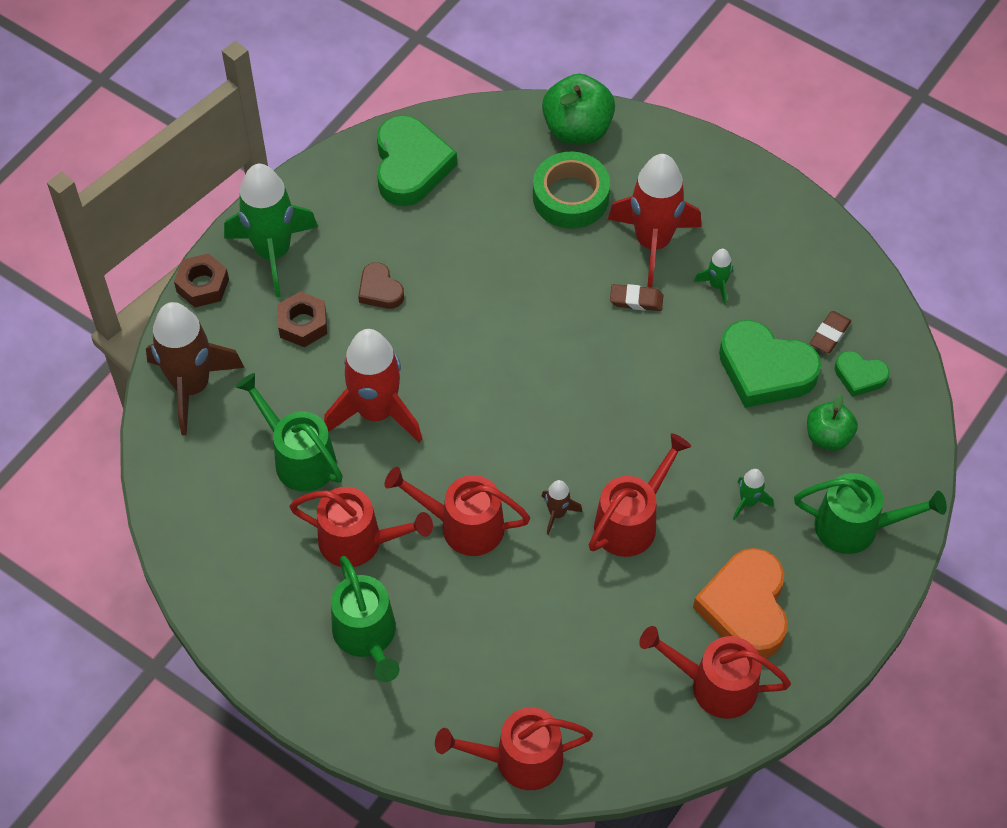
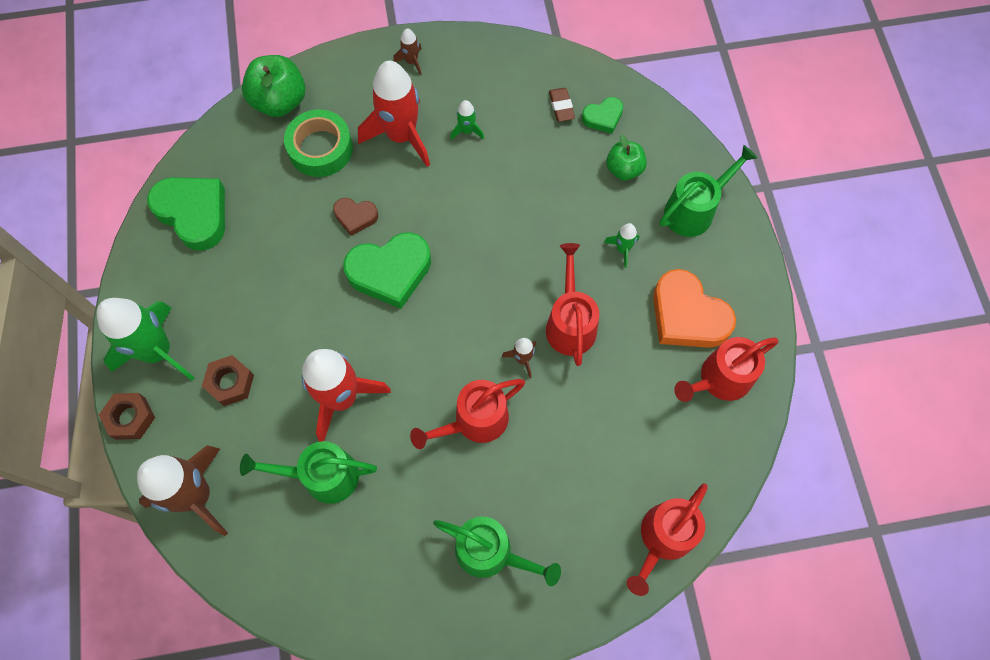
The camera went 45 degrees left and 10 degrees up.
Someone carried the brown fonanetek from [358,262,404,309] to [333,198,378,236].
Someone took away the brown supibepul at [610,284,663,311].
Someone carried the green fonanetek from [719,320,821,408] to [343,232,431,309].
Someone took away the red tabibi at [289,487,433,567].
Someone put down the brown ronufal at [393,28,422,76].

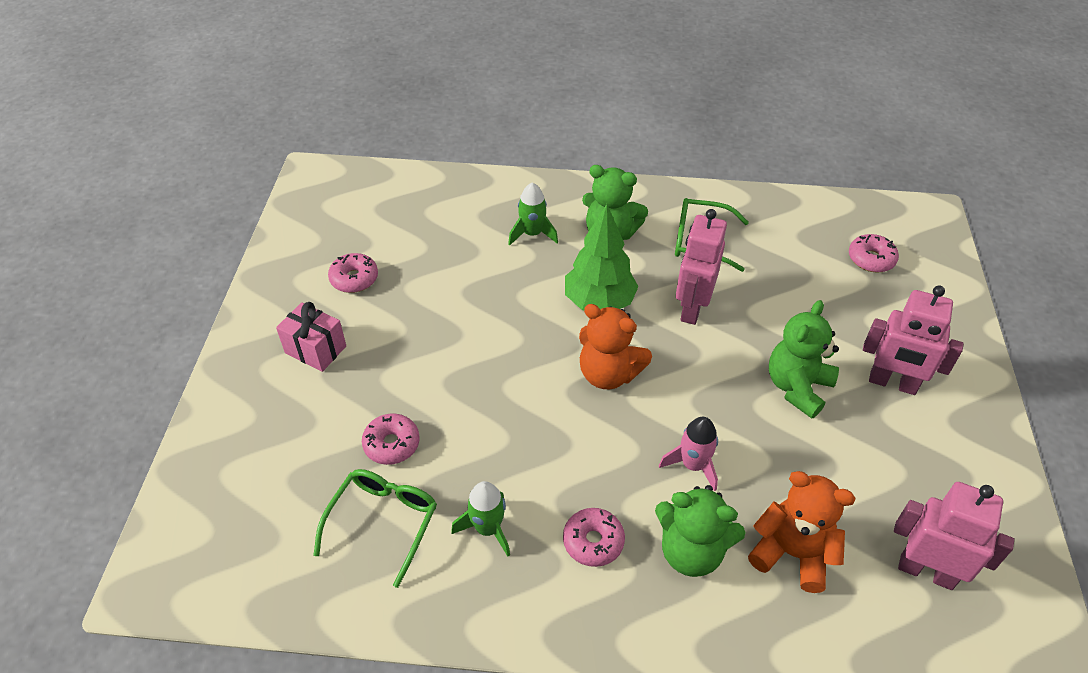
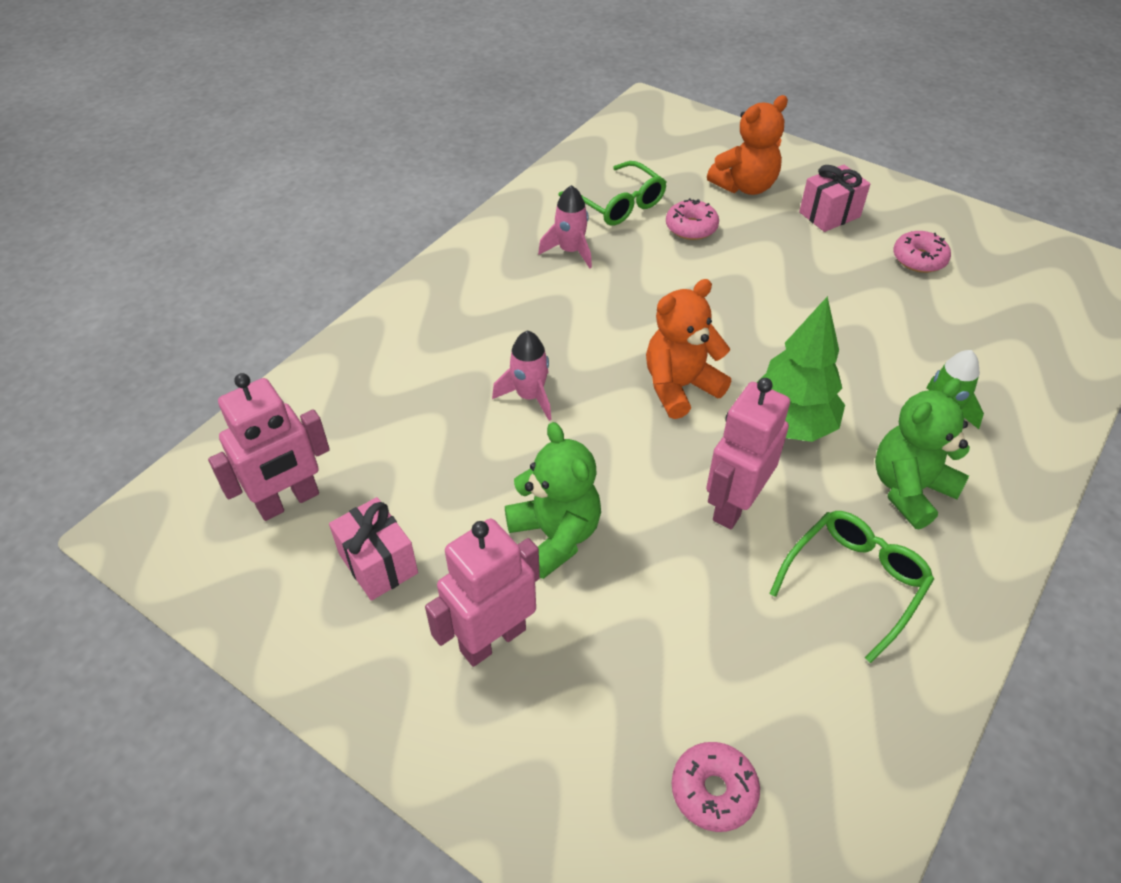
The camera went 120 degrees right and 0 degrees up.
Someone rotated the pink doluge at [676,209,727,325] by 105 degrees counterclockwise.
Someone carried the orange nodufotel from [748,471,856,593] to [707,95,788,195].
Someone repainted the green ronufal at [451,481,510,556], which became the pink ronufal at [538,185,592,268].
Someone took away the green nodufotel at [655,485,746,577].
Someone took away the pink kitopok at [563,508,625,567].
Someone put down the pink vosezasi at [329,497,418,601].

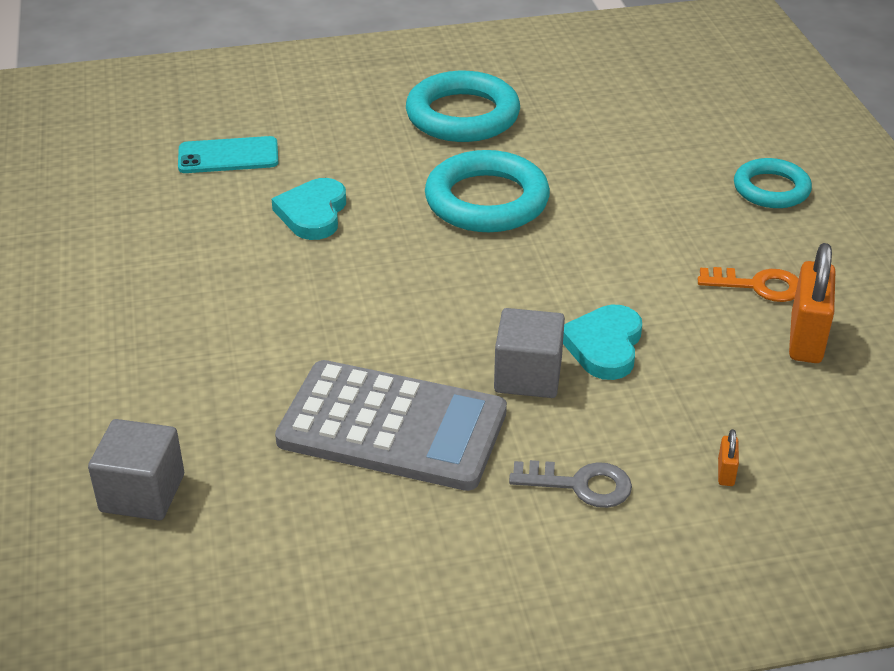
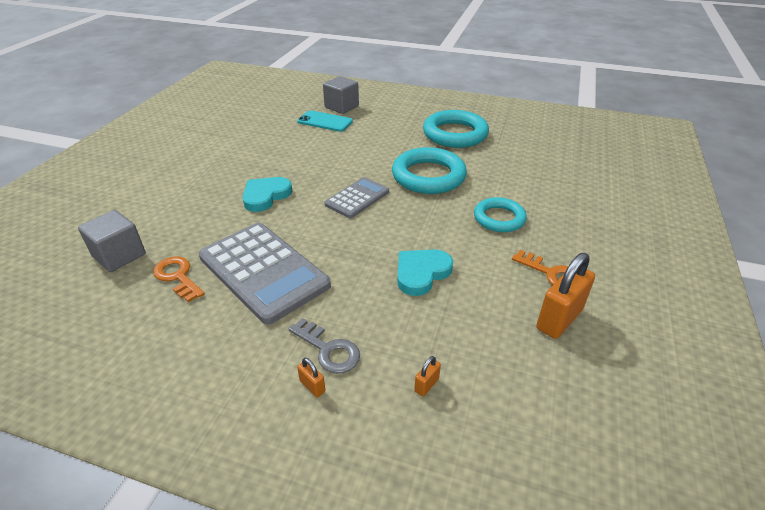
The camera went 30 degrees right and 0 degrees up.
Someone carried the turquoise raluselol from [734,158,812,208] to [474,197,527,232].
Someone carried the turquoise fonanetek from [271,178,346,240] to [242,177,292,212].
Someone carried the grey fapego from [494,308,565,398] to [323,76,359,114].
Someone put down the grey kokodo at [325,177,389,218].
Someone put down the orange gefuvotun at [153,256,205,302].
Someone put down the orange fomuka at [297,358,325,397].

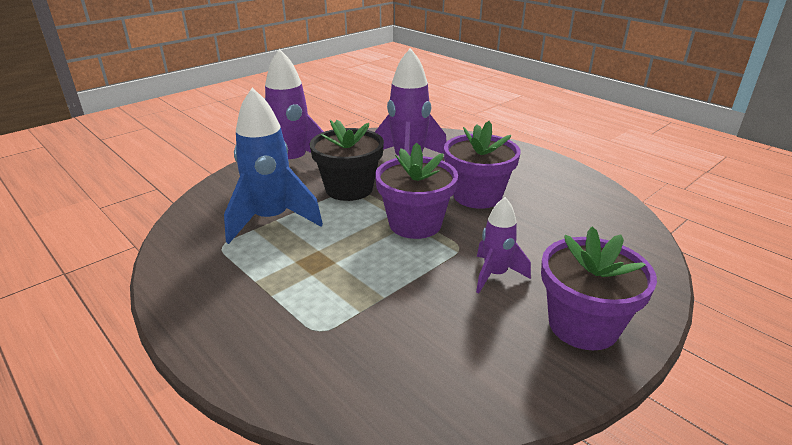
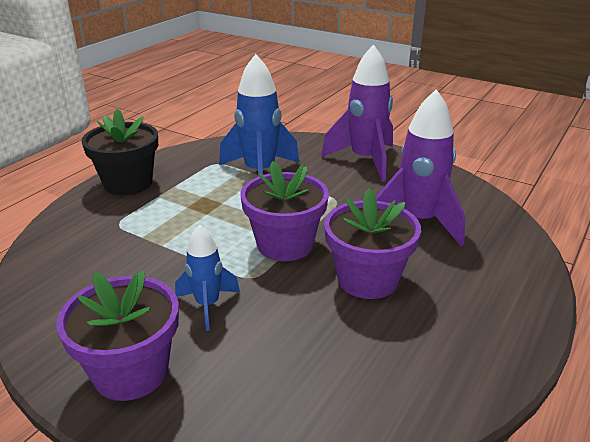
The camera went 75 degrees right and 0 degrees up.
Someone carried the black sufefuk from [310,120,384,201] to [82,109,158,195].
Someone repainted the purple ronufal at [476,197,531,294], which became the blue ronufal at [175,224,240,331].

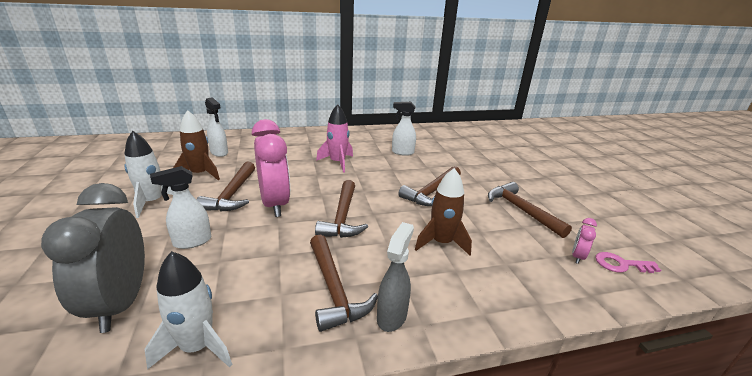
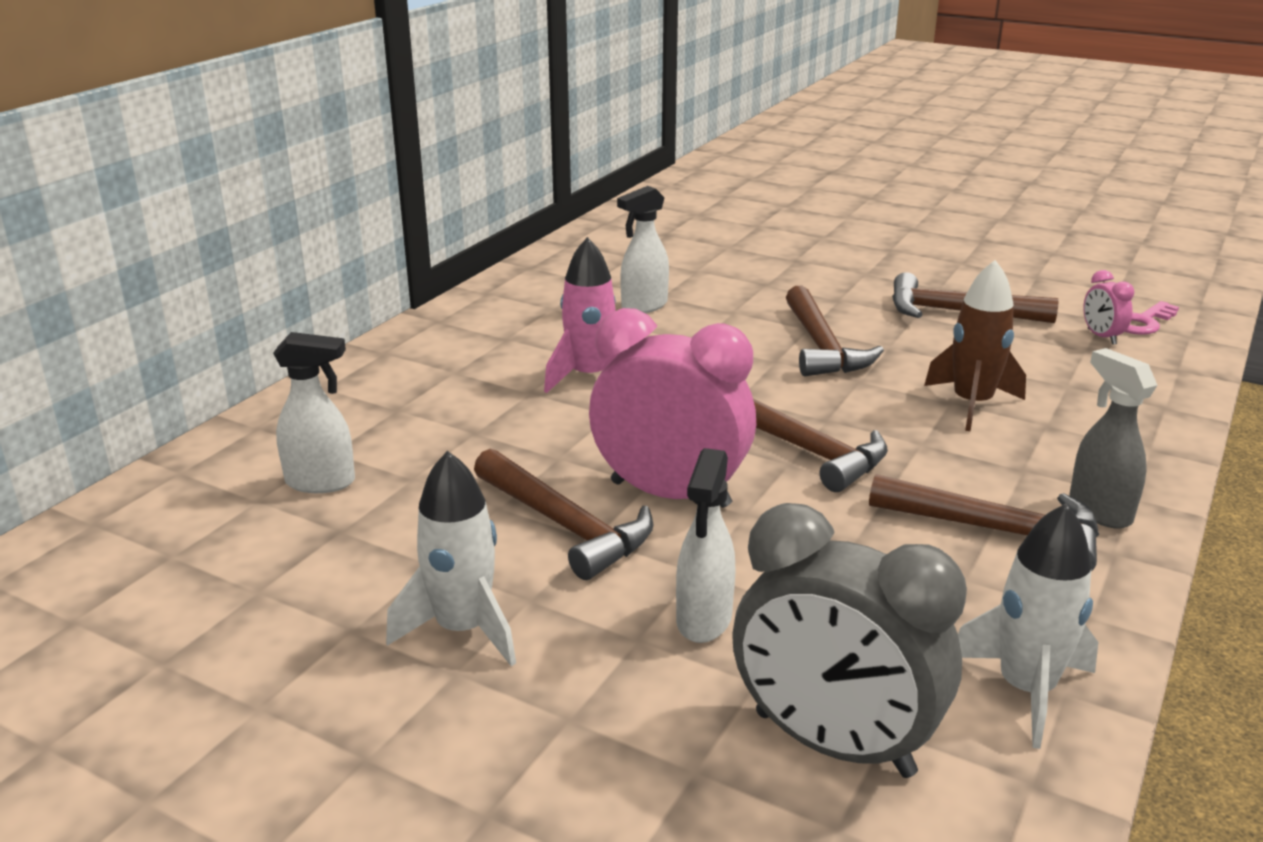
The camera went 45 degrees left and 0 degrees up.
Someone took away the brown ronufal at [173,110,220,180].

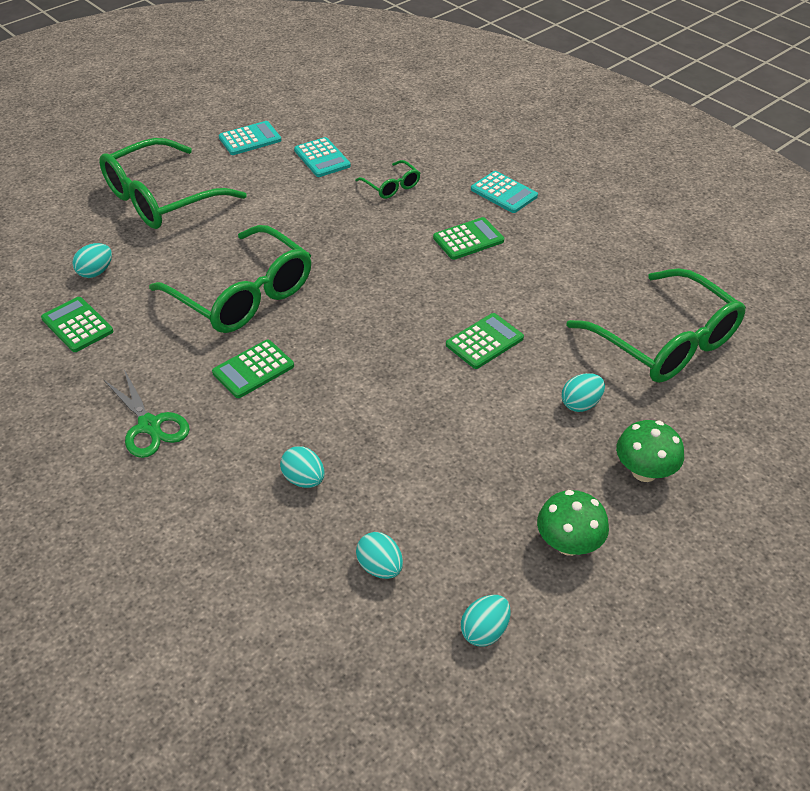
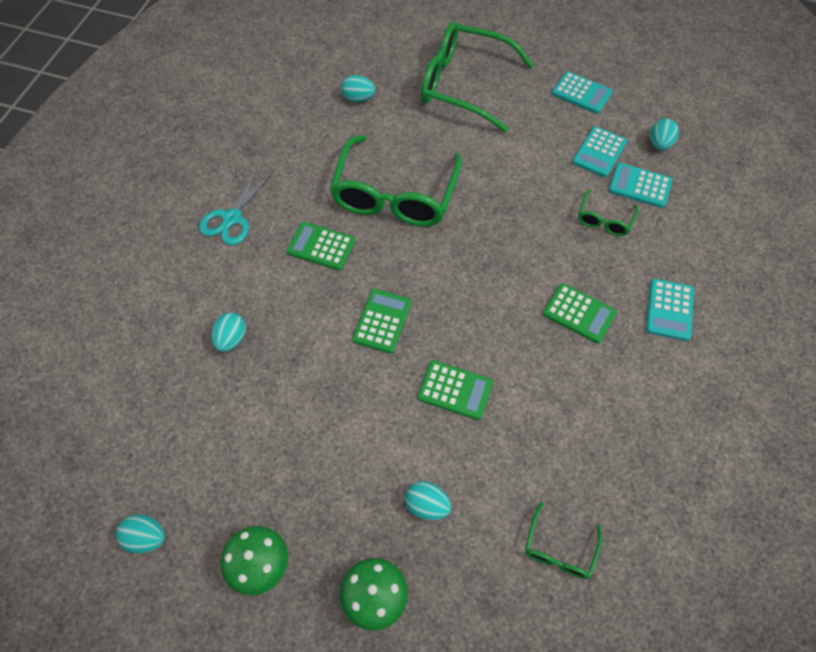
The camera went 60 degrees right and 15 degrees up.
Someone scaled the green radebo at [566,268,746,383] by 0.45.
Someone carried the green kokodo from [41,297,113,352] to [352,289,411,354].
Someone repainted the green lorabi at [103,370,190,458], which became the turquoise lorabi at [199,167,273,245].
Someone carried the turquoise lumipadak from [356,532,403,579] to [650,118,679,150].
Someone put down the turquoise kokodo at [609,163,673,208].

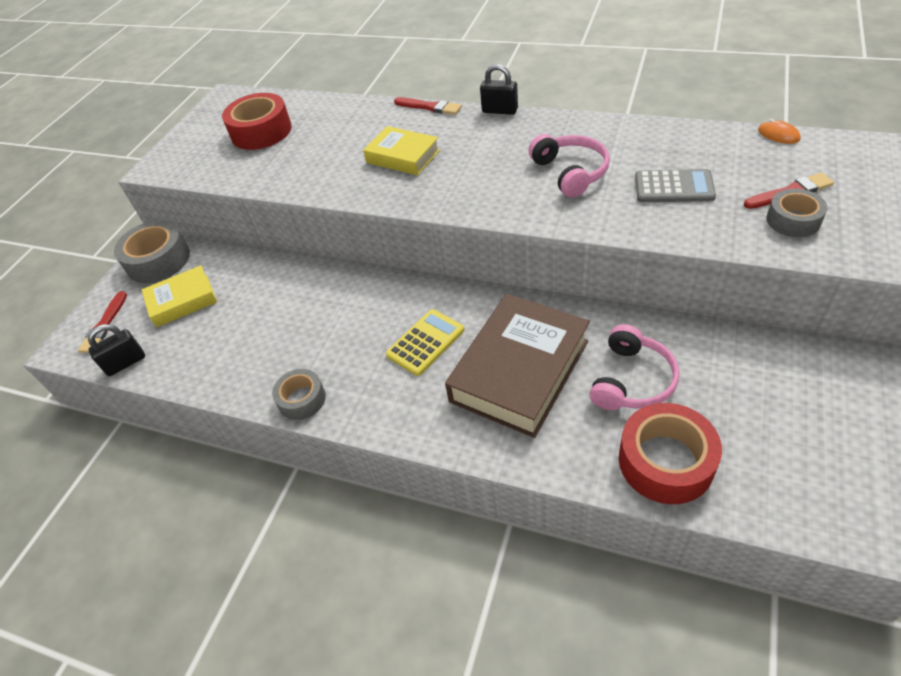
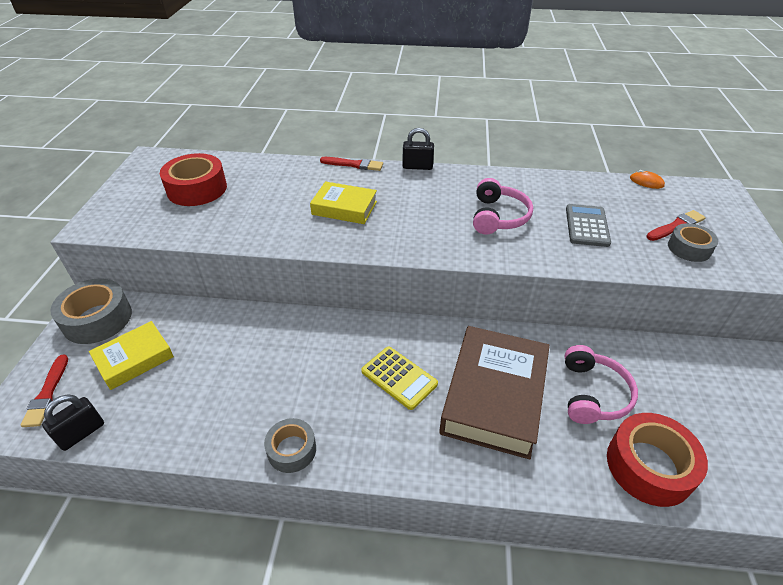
The camera went 20 degrees left and 5 degrees down.
Someone rotated the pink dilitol at [529,134,610,198] by 45 degrees clockwise.
Someone rotated the grey kokodo at [635,169,716,202] by 75 degrees counterclockwise.
Someone rotated the yellow kokodo at [386,309,464,376] by 105 degrees clockwise.

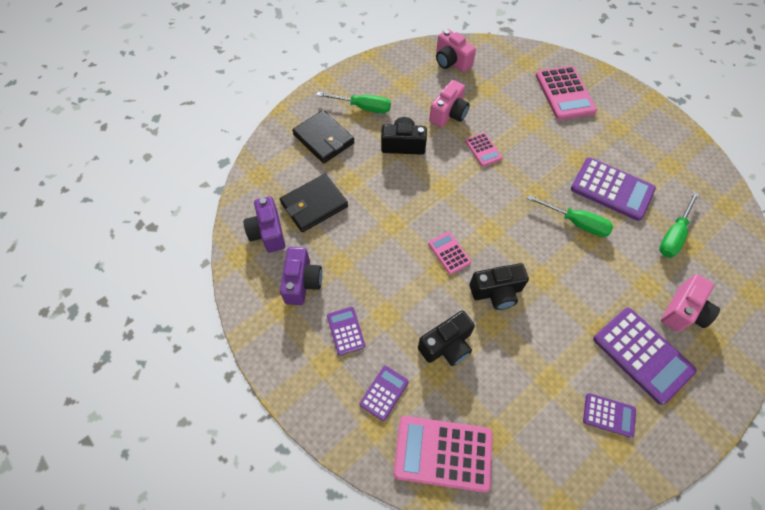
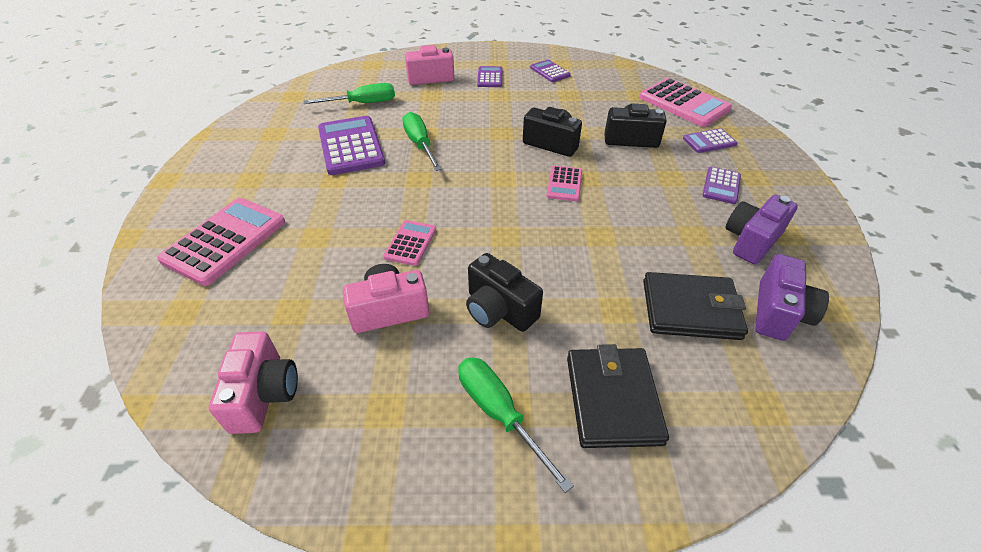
The camera went 140 degrees left and 15 degrees down.
Someone scaled the purple kokodo at [593,308,697,405] by 0.53.

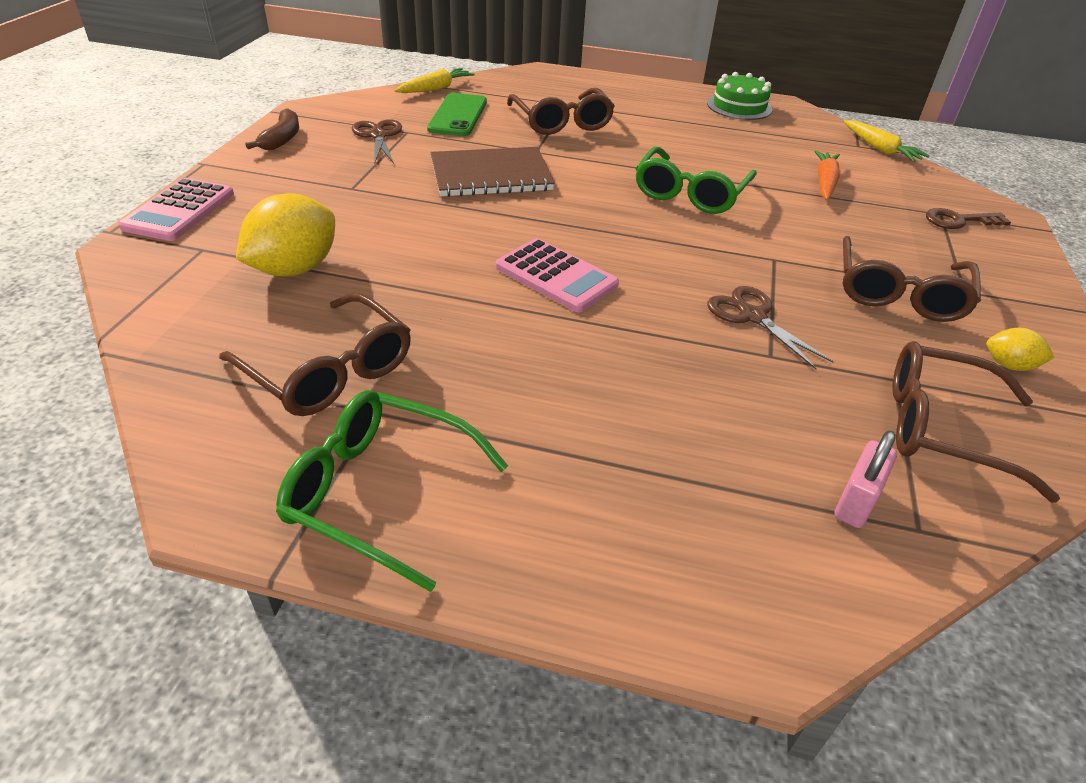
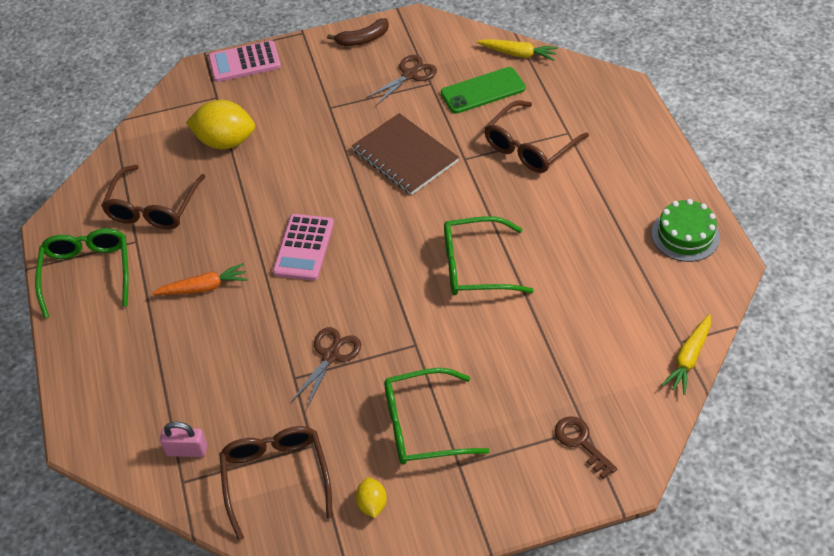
The camera went 65 degrees right and 10 degrees up.
Someone carried the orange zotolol from [815,150,840,200] to [152,263,248,295].
Someone repainted the brown radebo at [843,236,981,322], which became the green radebo at [384,368,489,465].

